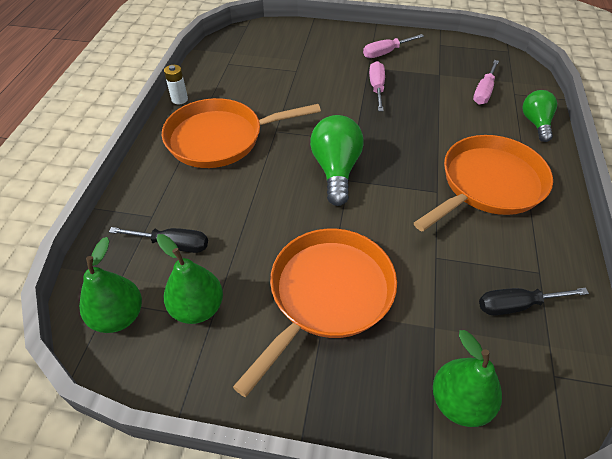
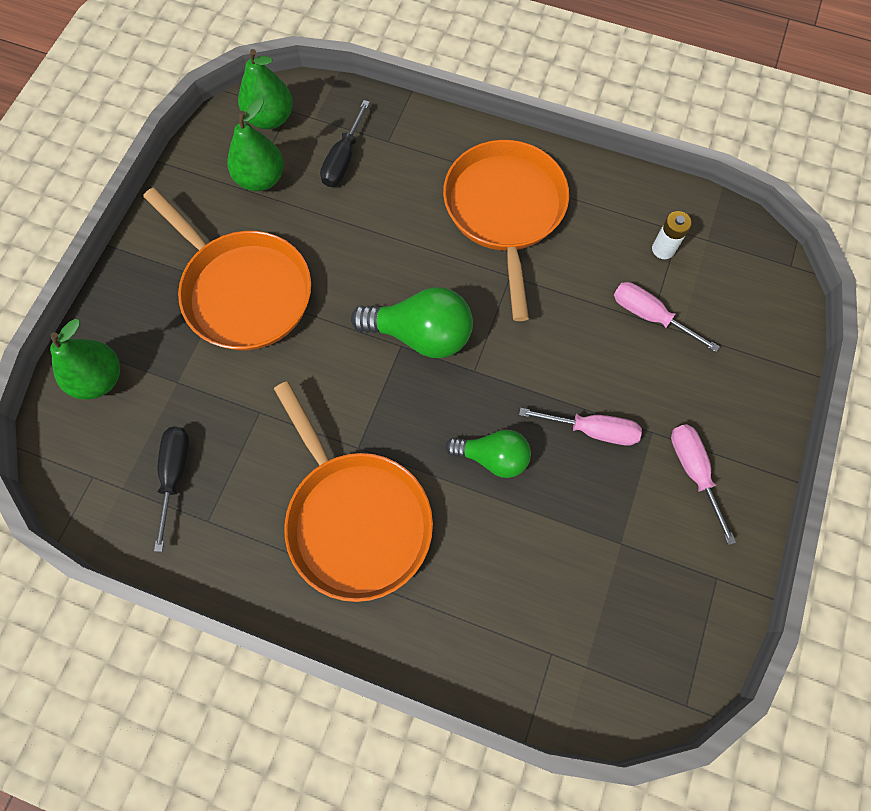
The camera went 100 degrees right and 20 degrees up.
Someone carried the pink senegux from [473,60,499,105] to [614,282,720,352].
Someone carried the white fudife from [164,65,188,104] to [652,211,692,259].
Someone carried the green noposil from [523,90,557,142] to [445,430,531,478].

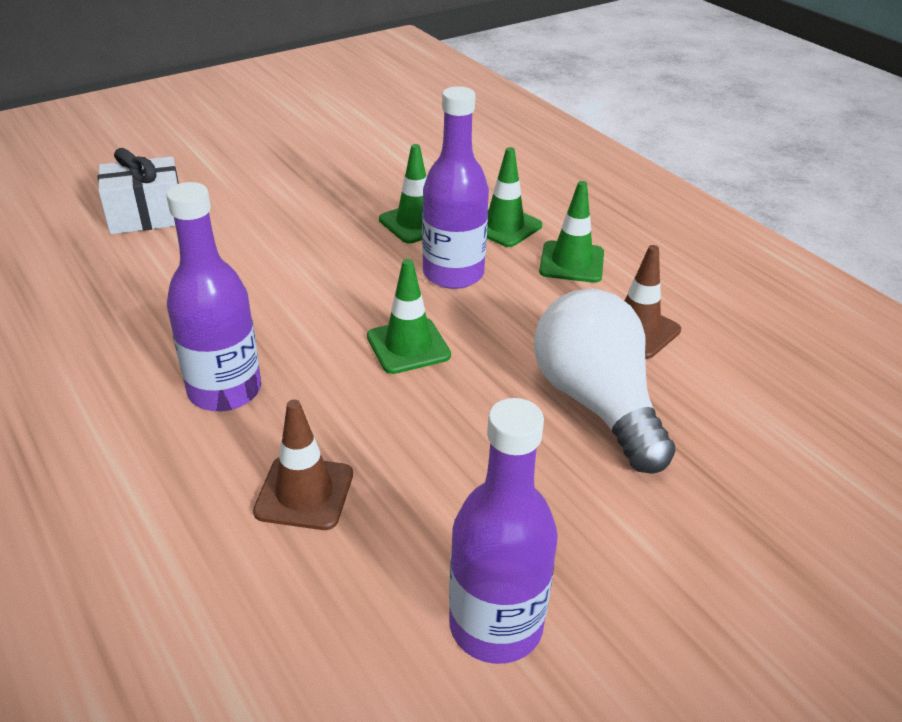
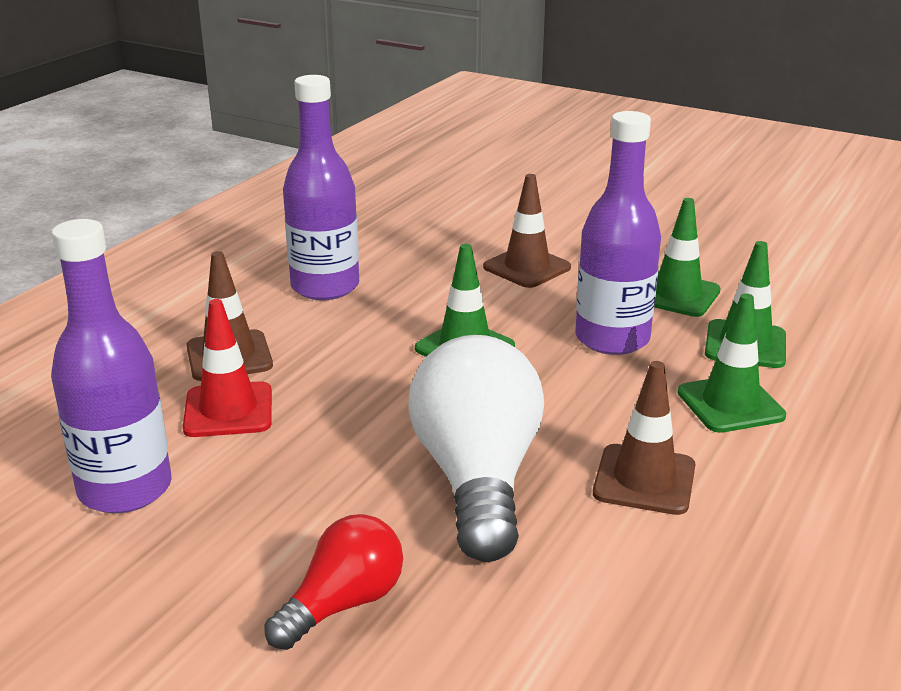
The camera went 65 degrees right and 10 degrees down.
Someone took away the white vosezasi at [98,148,179,234].
Someone rotated the white noposil at [534,289,676,474] by 45 degrees counterclockwise.
Someone put down the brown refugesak at [483,174,571,288].
Someone put down the red refugesak at [183,299,272,437].
Someone put down the red noposil at [264,514,403,650].

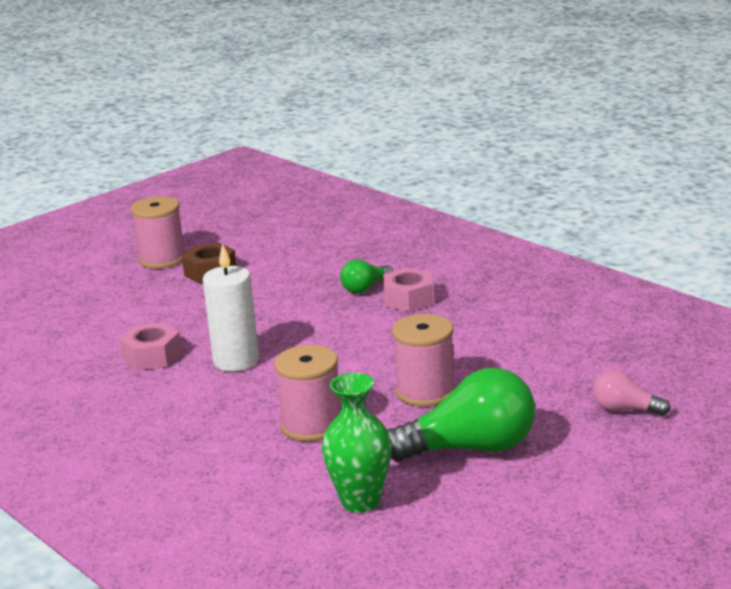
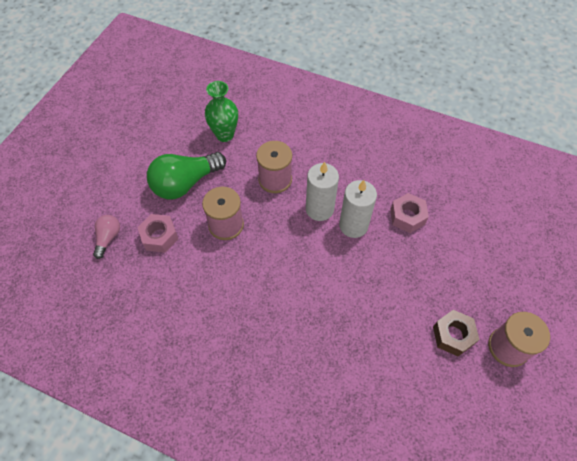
The camera went 155 degrees right and 35 degrees up.
Someone took away the green noposil at [340,259,393,294].
Someone carried the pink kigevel from [383,267,433,312] to [137,214,178,253].
Someone rotated the pink noposil at [593,370,671,416] by 75 degrees counterclockwise.
Someone put down the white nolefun at [306,162,339,221].

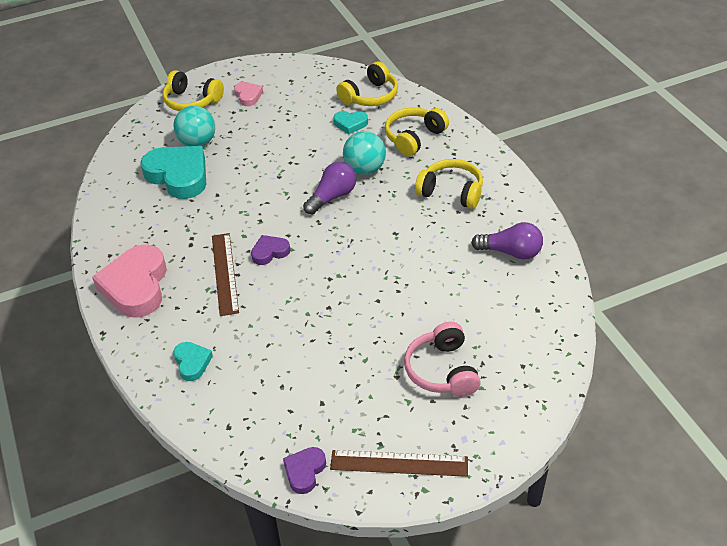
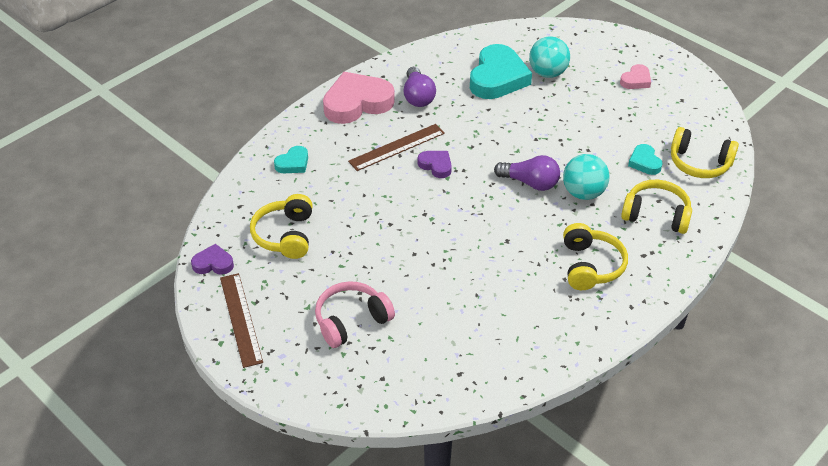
The camera went 65 degrees right and 0 degrees up.
Someone carried the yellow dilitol from [163,70,224,111] to [250,194,313,259].
Someone carried the purple noposil from [471,222,543,259] to [403,67,436,107].

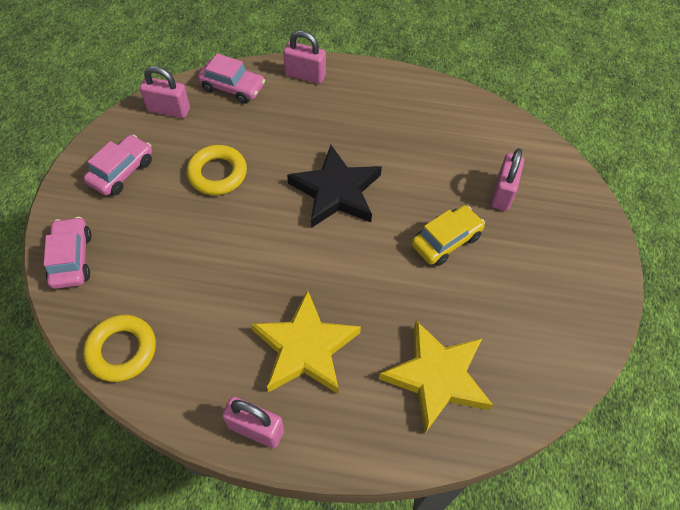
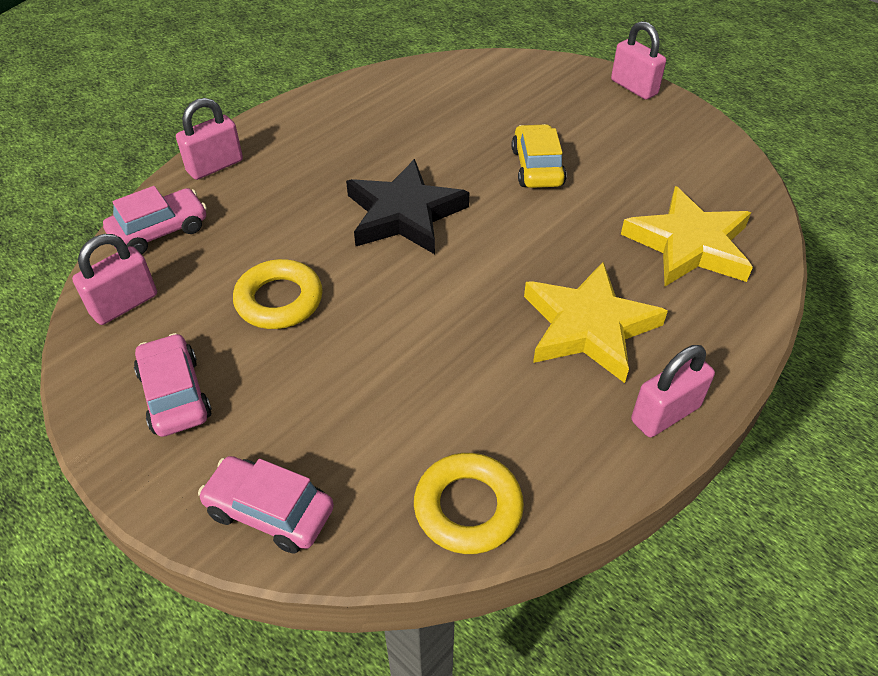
The camera went 55 degrees left and 10 degrees down.
Someone carried the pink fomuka from [491,148,524,211] to [611,21,666,100].

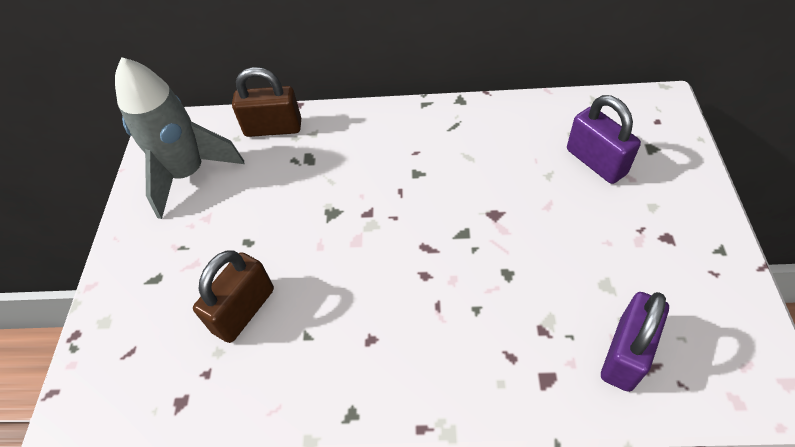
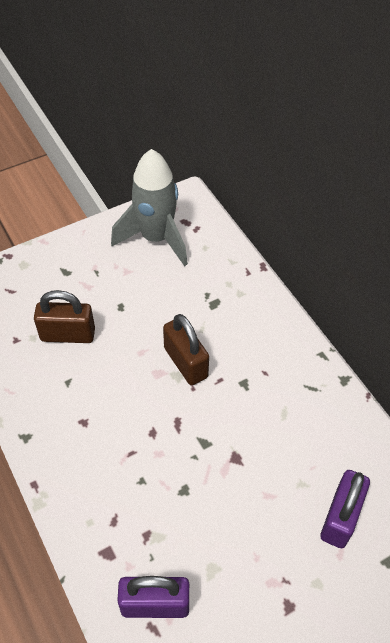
The camera went 55 degrees right and 0 degrees up.
Someone carried the brown fomuka from [232,67,301,137] to [163,314,209,385].

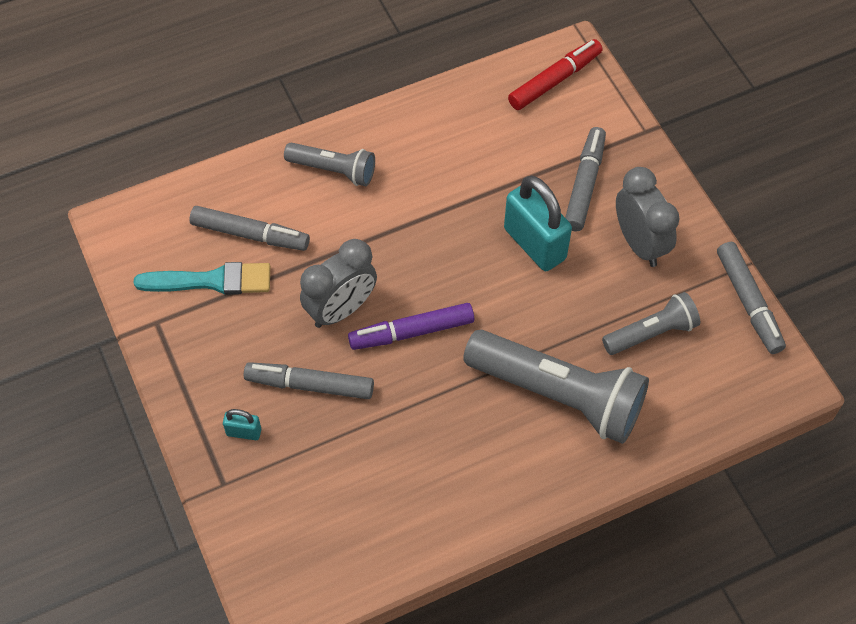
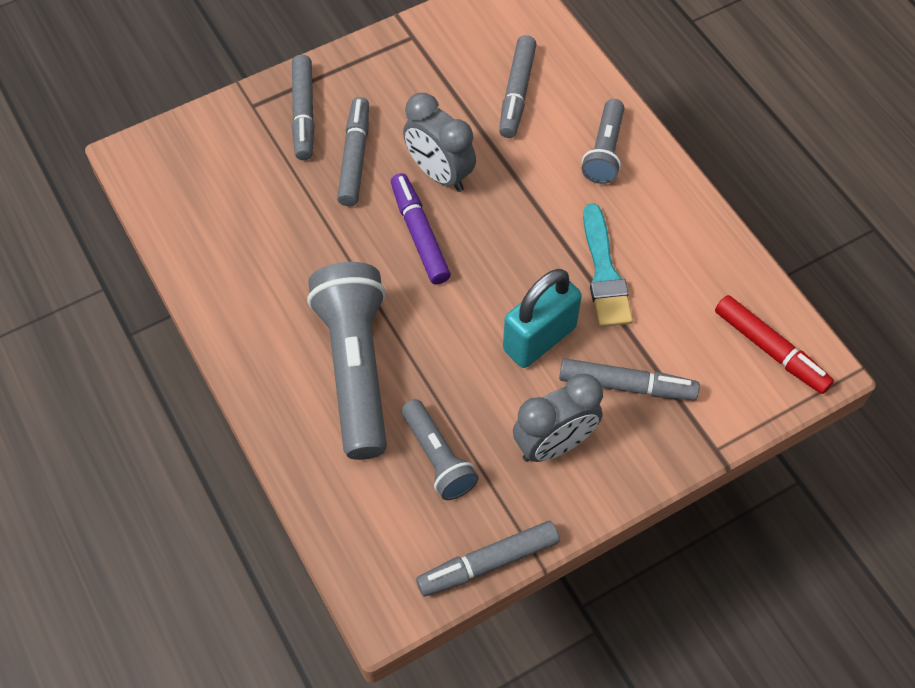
The camera went 85 degrees right and 0 degrees up.
Someone carried the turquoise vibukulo from [134,262,270,295] to [583,203,633,327].
Someone rotated the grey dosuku at [463,330,649,444] by 150 degrees clockwise.
Someone swapped the turquoise fomuka at [223,409,261,440] for the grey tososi at [292,55,315,160].

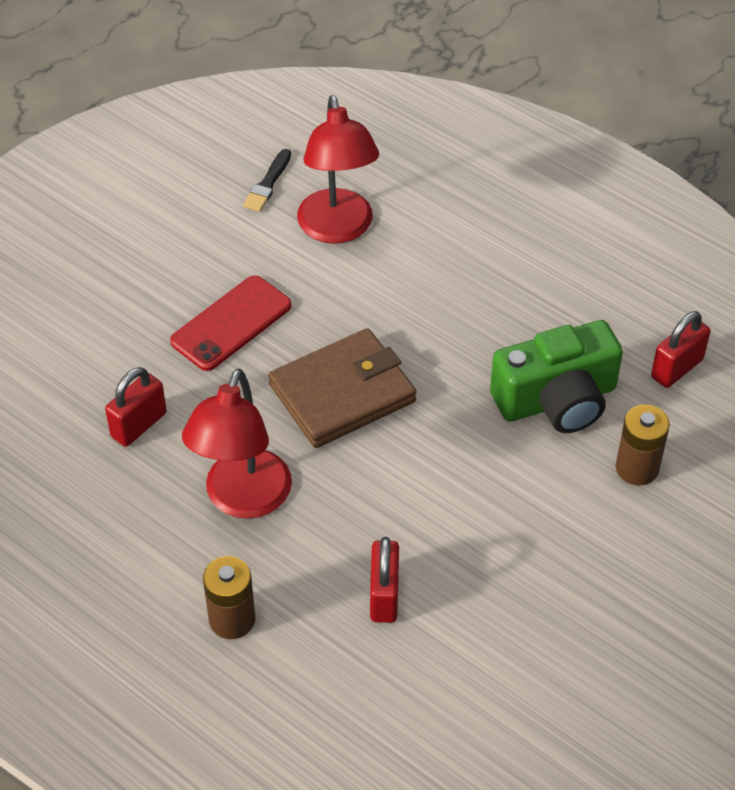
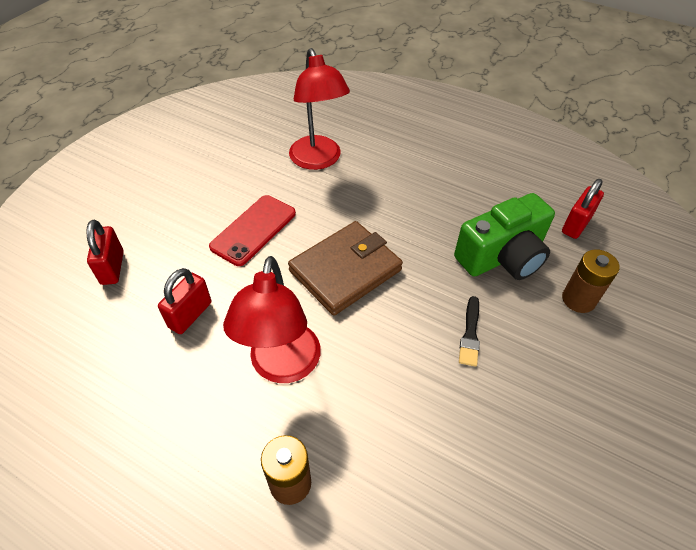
The camera went 10 degrees left and 0 degrees up.
Someone carried the black vibukulo from [243,149,291,212] to [459,296,480,367].
Someone carried the red fomuka from [370,537,399,623] to [86,220,124,285].

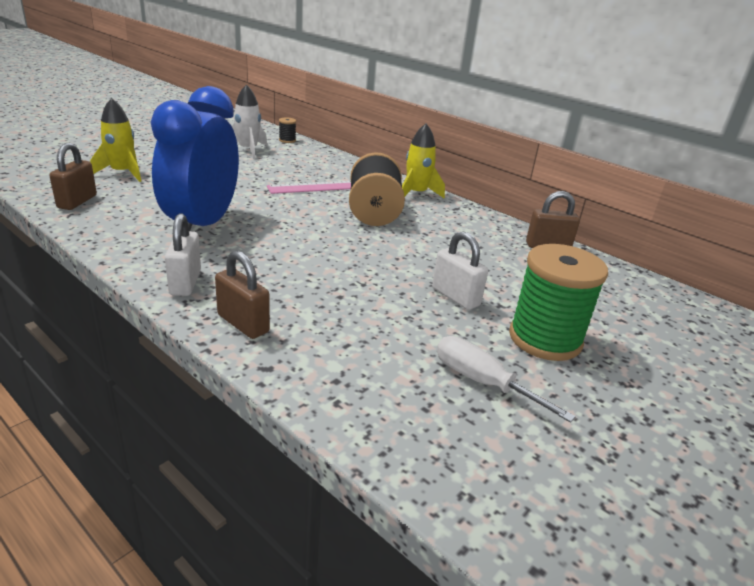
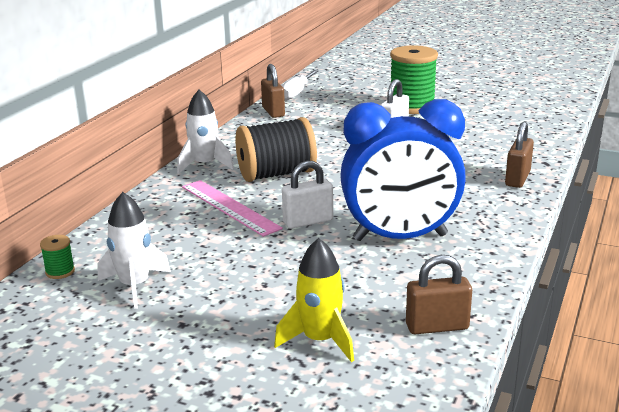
The camera went 105 degrees left and 5 degrees down.
Someone repainted the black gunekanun at [279,117,296,143], which became the green gunekanun at [40,235,75,279].
Someone repainted the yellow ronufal at [402,123,445,199], which became the white ronufal at [177,90,234,174].
Someone carried the white fomuka from [165,213,201,296] to [282,161,333,229].
Someone carried the white senegux from [437,336,576,423] to [281,70,318,100].

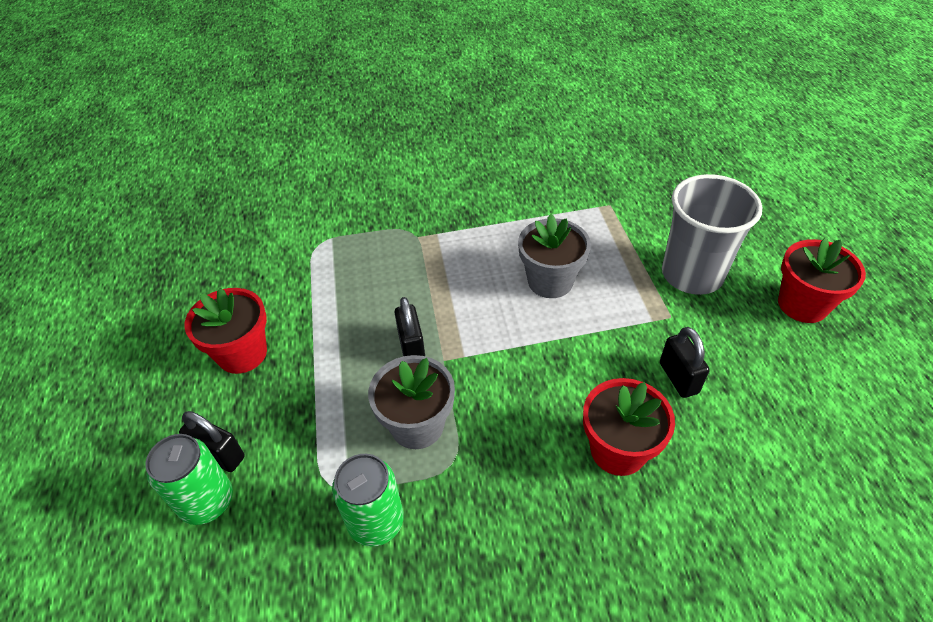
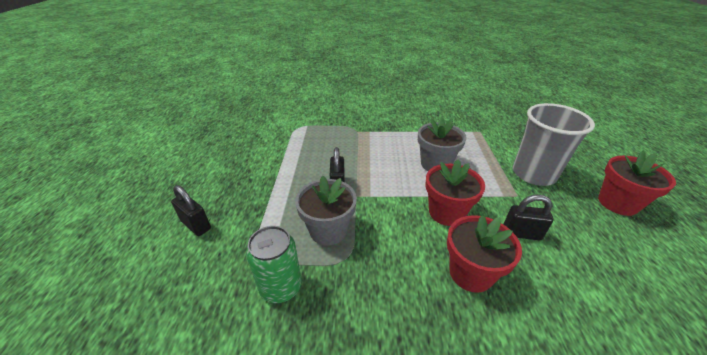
The camera went 10 degrees right and 10 degrees down.
Someone carried the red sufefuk from [184,288,267,374] to [425,159,485,226].
Someone rotated the black fomuka at [660,327,709,398] by 75 degrees counterclockwise.
Someone took away the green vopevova at [145,434,233,525].

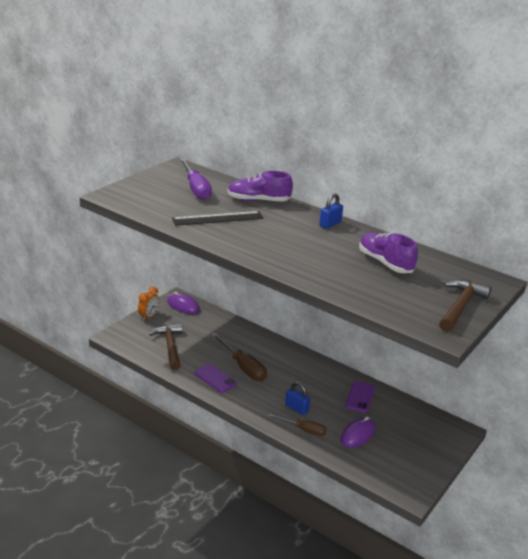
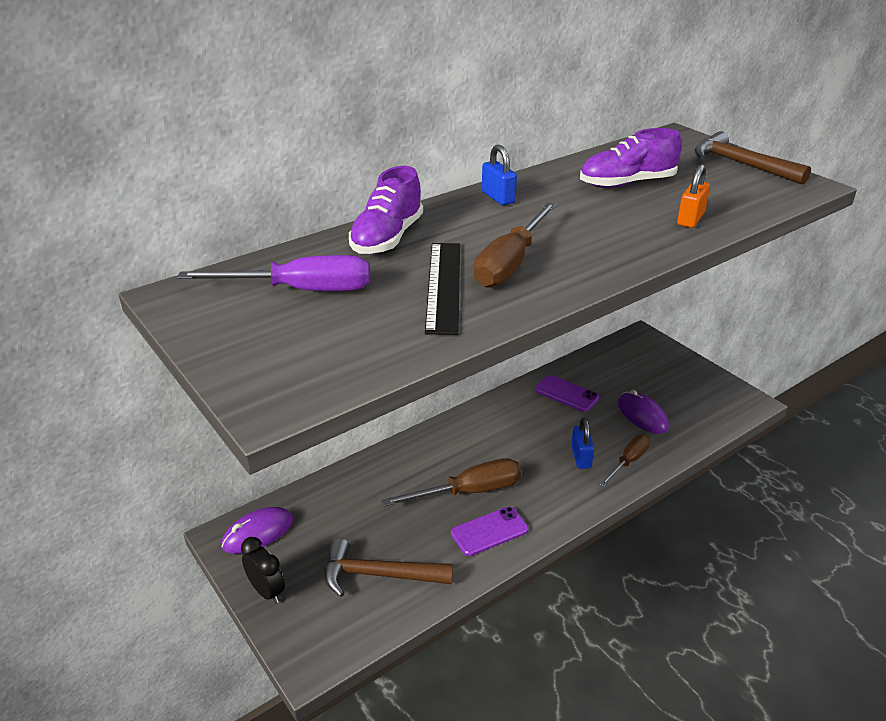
The camera went 70 degrees left and 5 degrees up.
Someone repainted the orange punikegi at [138,287,159,321], which became the black punikegi at [241,537,285,604].
Someone rotated the blue fomuka at [285,382,311,415] by 60 degrees counterclockwise.
Someone put down the orange fomuka at [677,164,710,228].
Someone put down the brown senegux at [474,202,557,288].

